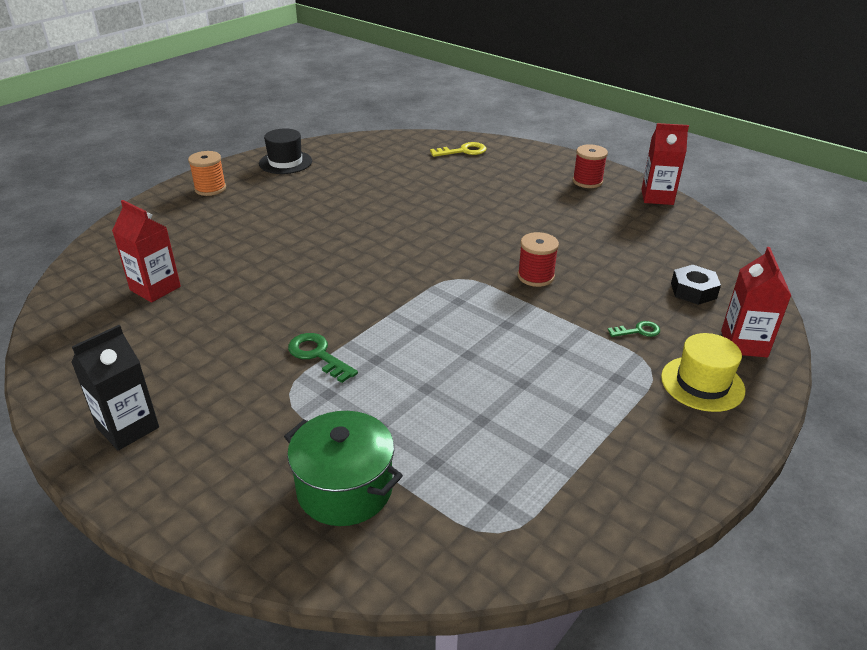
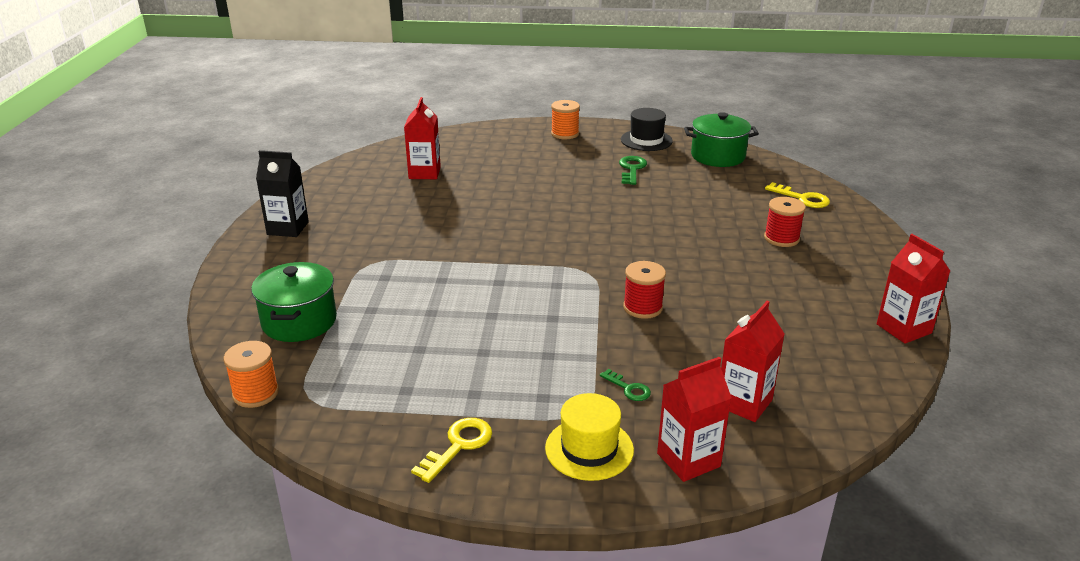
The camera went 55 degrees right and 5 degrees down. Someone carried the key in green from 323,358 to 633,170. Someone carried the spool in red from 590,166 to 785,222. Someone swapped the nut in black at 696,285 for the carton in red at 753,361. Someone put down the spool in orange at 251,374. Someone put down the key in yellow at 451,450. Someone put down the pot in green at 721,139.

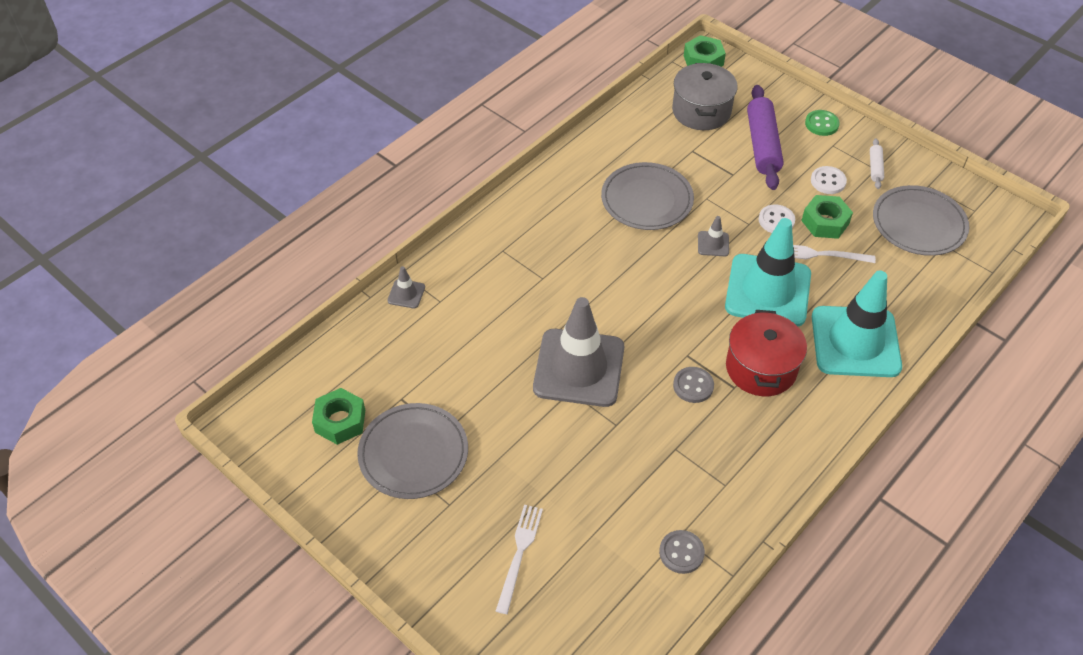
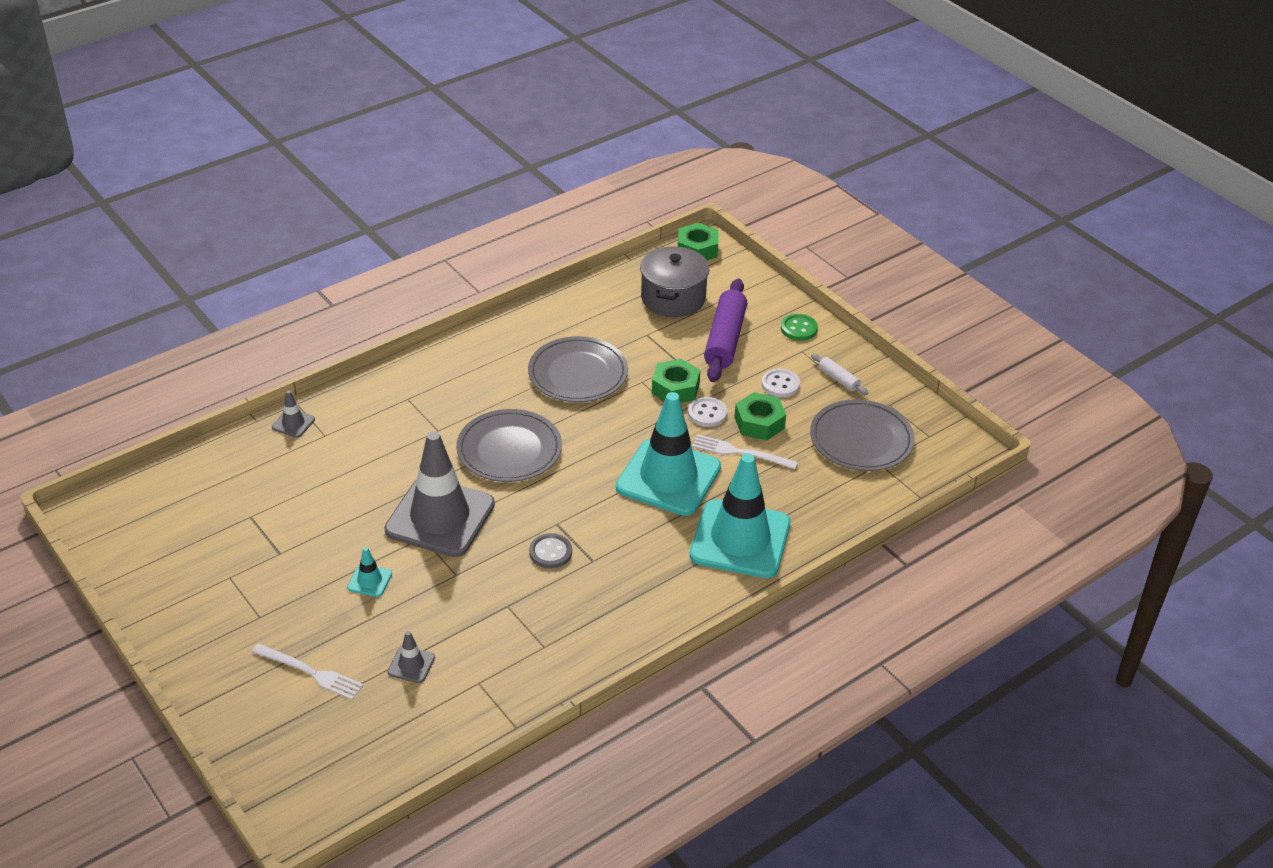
The camera went 10 degrees right and 10 degrees down. Someone carried the nut in green from 338,416 to 676,381. Someone carried the plate in grey from 412,451 to 509,445. Someone rotated the fork in white at 519,559 by 90 degrees clockwise. Someone took away the button in grey at 682,552. Someone carried the traffic cone in grey from 713,236 to 411,657. Someone took away the pot in red at 766,353. Someone rotated the rolling pin in white at 877,163 by 60 degrees counterclockwise. Someone put down the traffic cone in turquoise at 369,572.

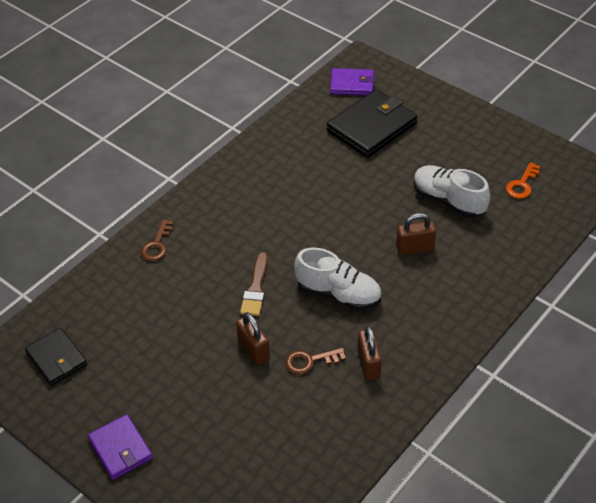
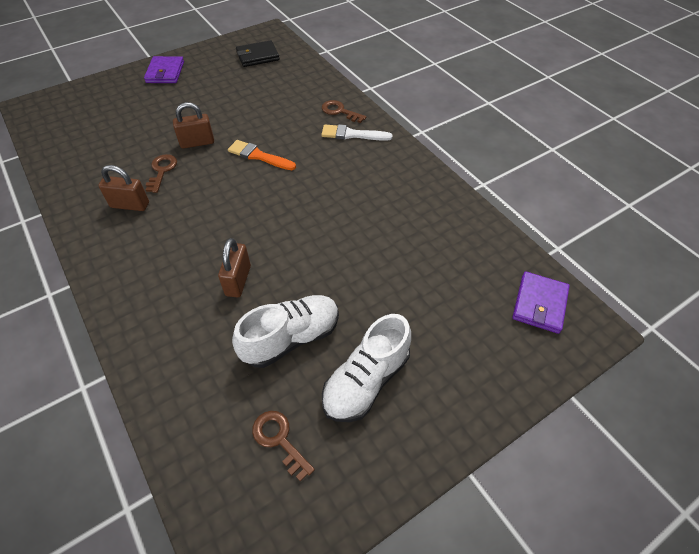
The camera went 105 degrees right and 5 degrees up. Someone rotated the wallet in purple at 120,447 by 75 degrees counterclockwise. Someone repainted the brush in brown at 254,284, which became the brush in orange at 262,155. Someone carried the shoe in white from 338,279 to 366,368. Someone took away the wallet in black at 372,124. Someone repainted the key in orange at 523,180, which became the key in brown at 283,446. Someone put down the brush in white at 356,132.

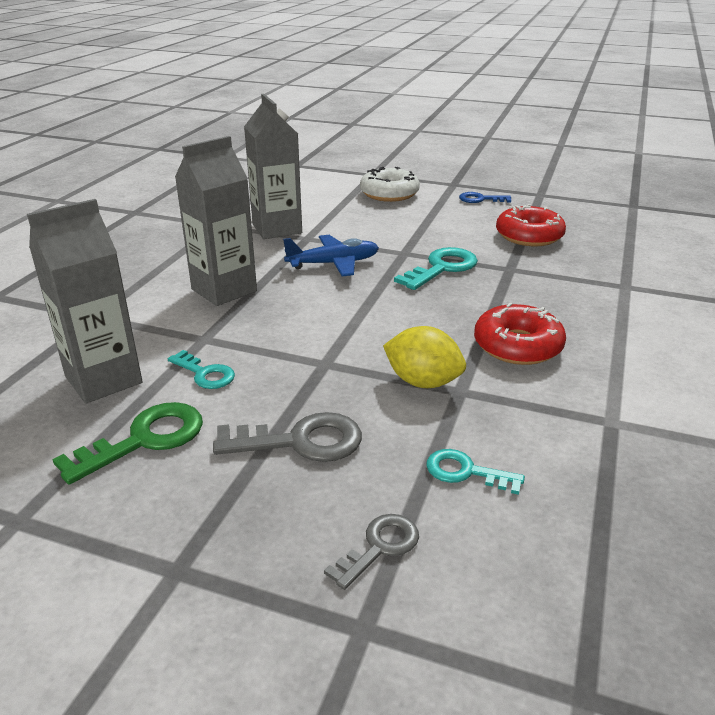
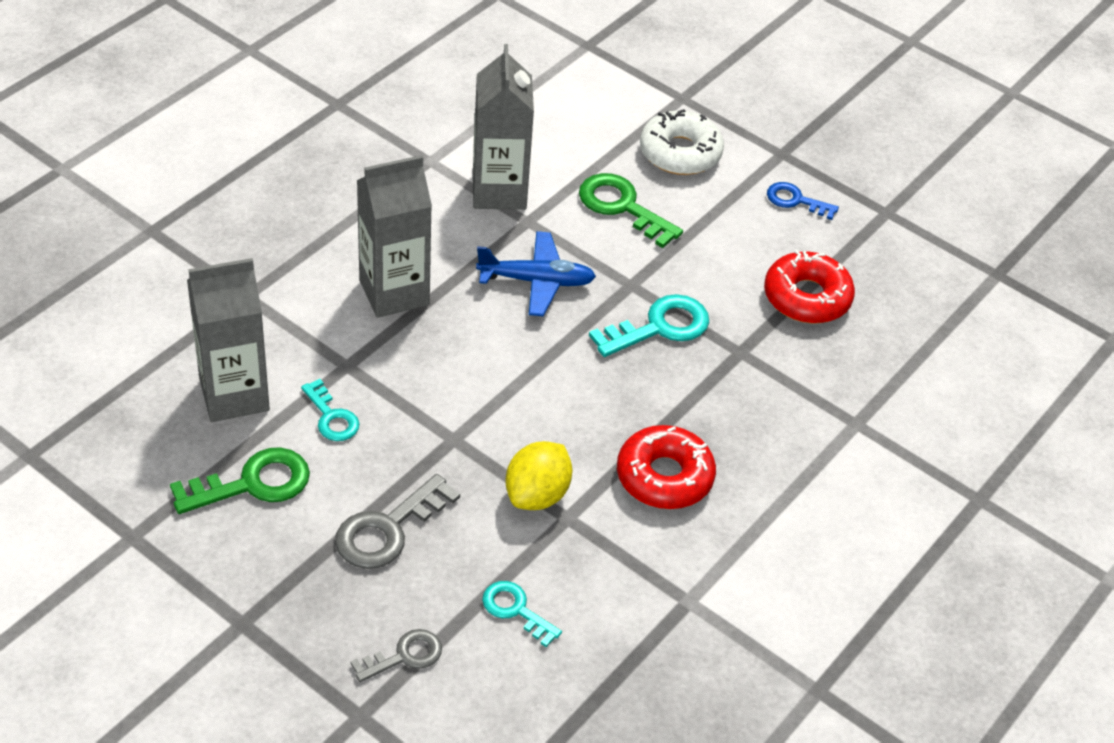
The camera went 15 degrees right and 15 degrees up. Someone rotated the key in grey at 287,437 by 120 degrees clockwise. Someone rotated the lemon in yellow at 424,357 by 75 degrees clockwise. Someone put down the key in green at 631,210.

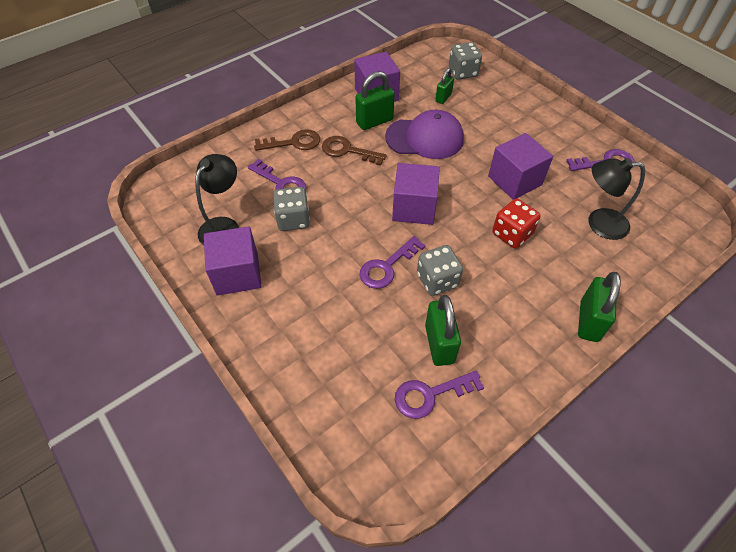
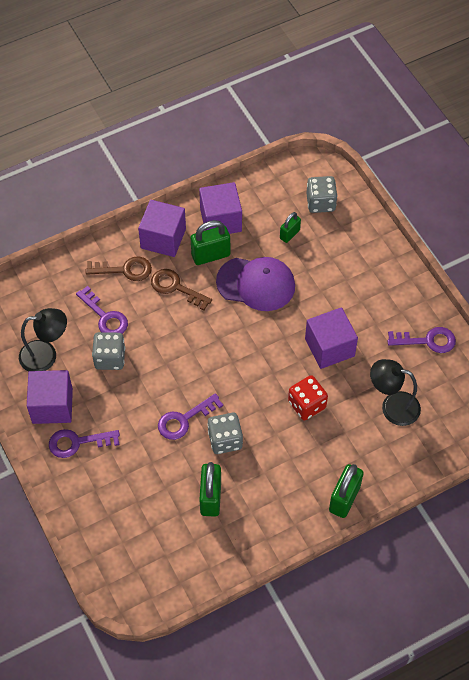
The camera went 10 degrees right and 5 degrees up. Someone rotated the lamp in black at 217,199 by 45 degrees clockwise. Someone carried the cube in purple from 416,194 to 162,228. Someone carried the key in purple from 439,395 to 84,443.

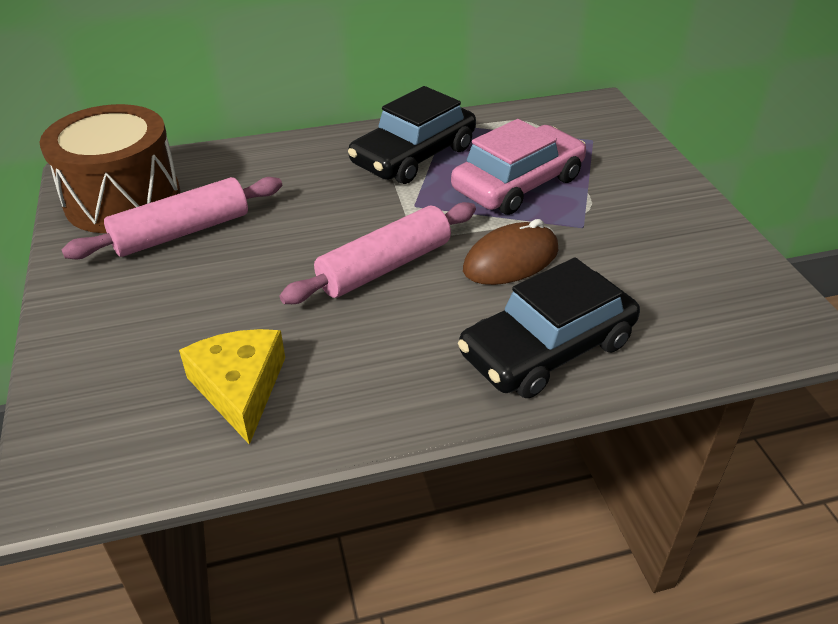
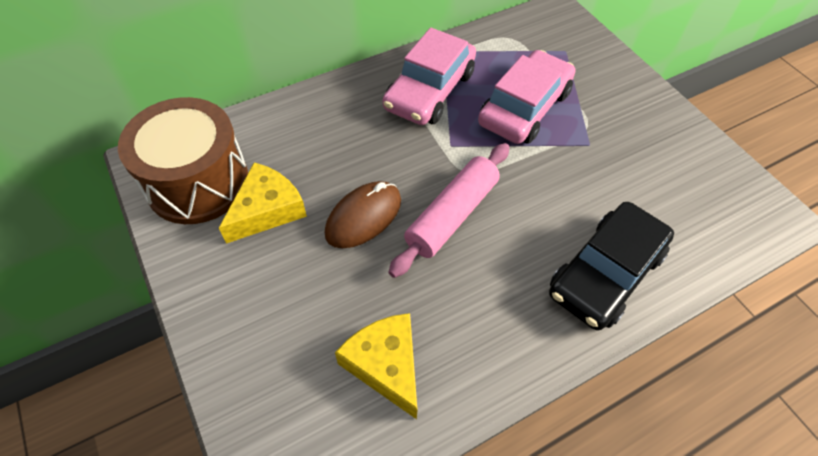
The camera went 15 degrees left and 15 degrees up. Someone swapped the rolling pin in pink at 171,218 for the cheese in yellow at 263,203. Someone repainted the car in black at 412,135, which became the car in pink at 429,76. Someone carried the mouse in brown from 510,252 to 363,214.

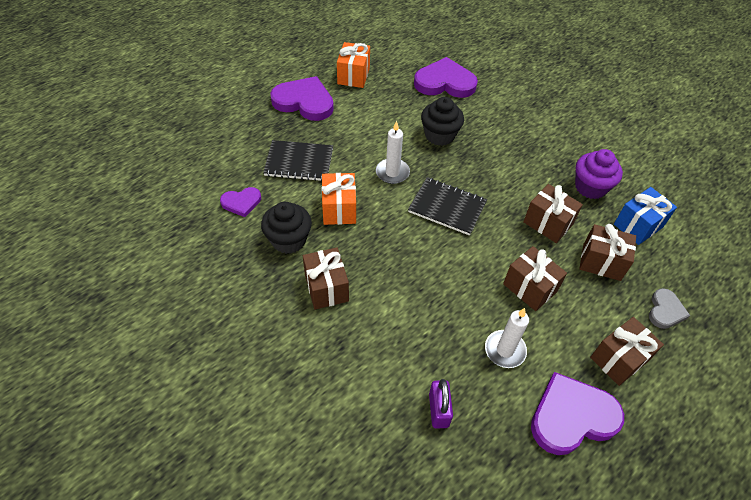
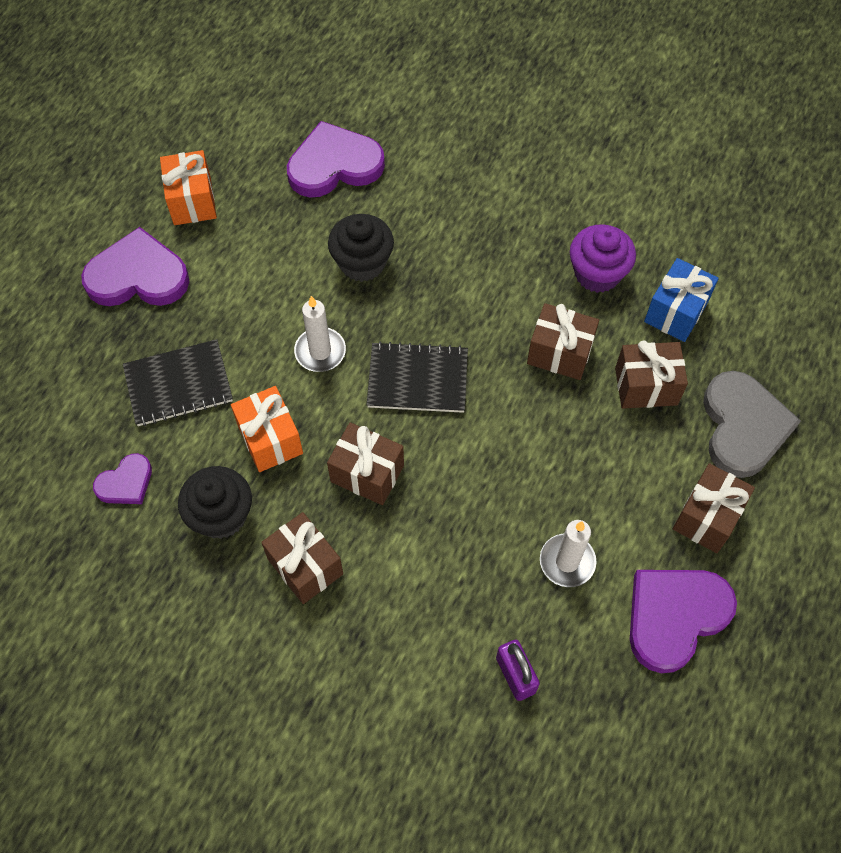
The camera went 20 degrees left and 10 degrees up. Someone carried the gift in brown from 535,278 to 365,463. Someone scaled the heart in grey at 669,308 by 1.85.

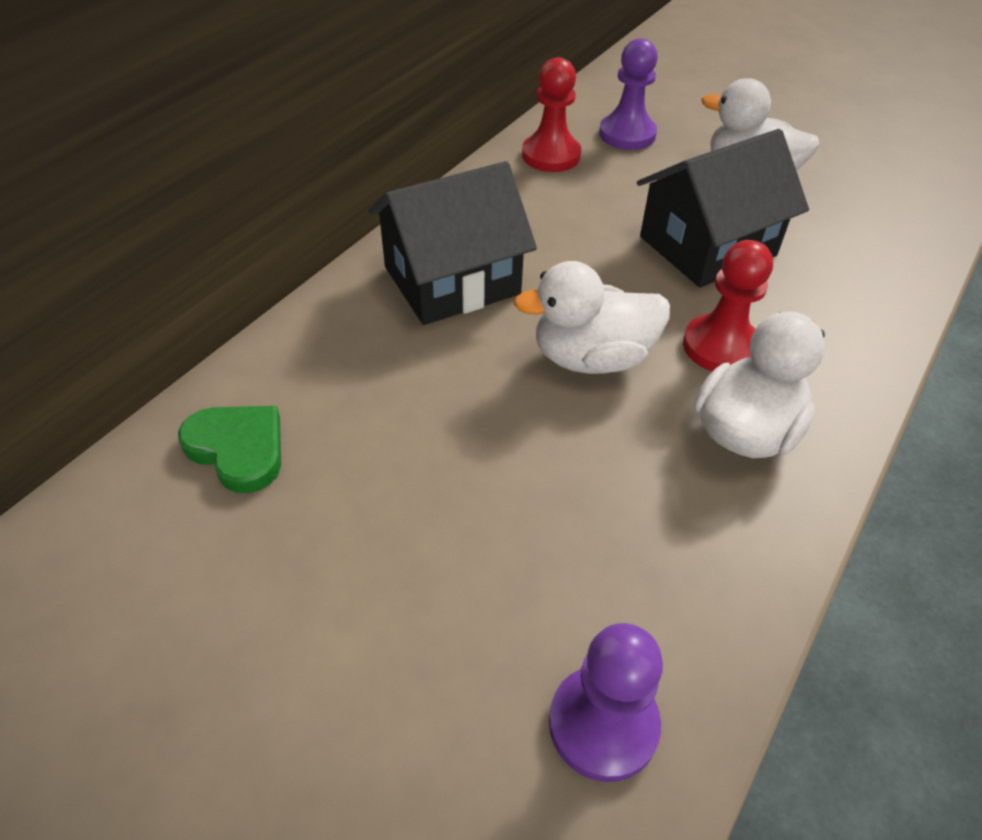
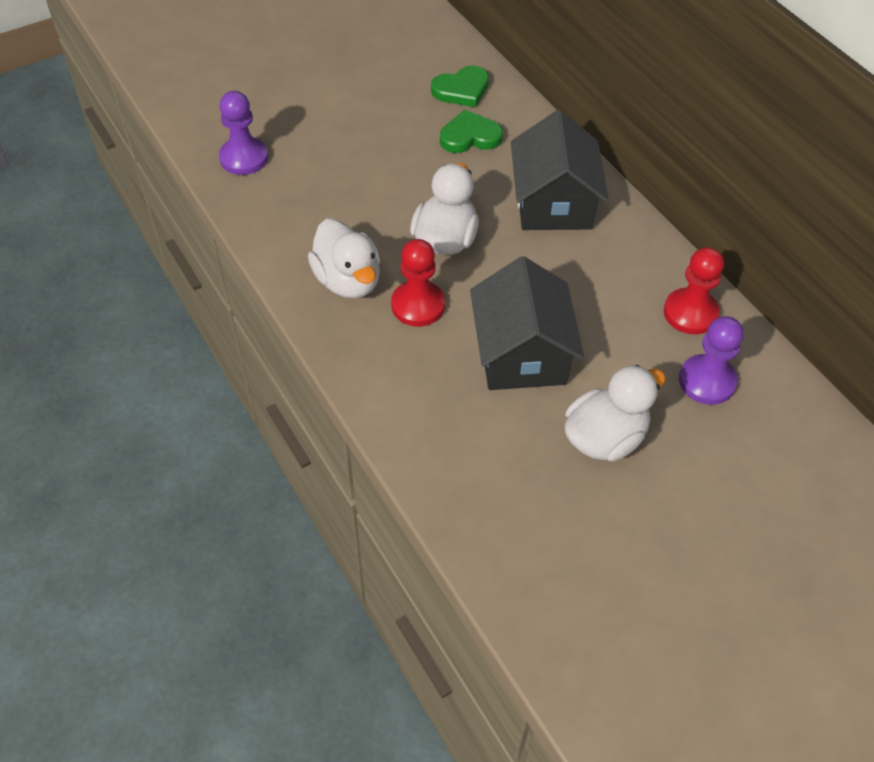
The camera went 115 degrees right and 5 degrees up. Someone put down the heart in green at 471,131.

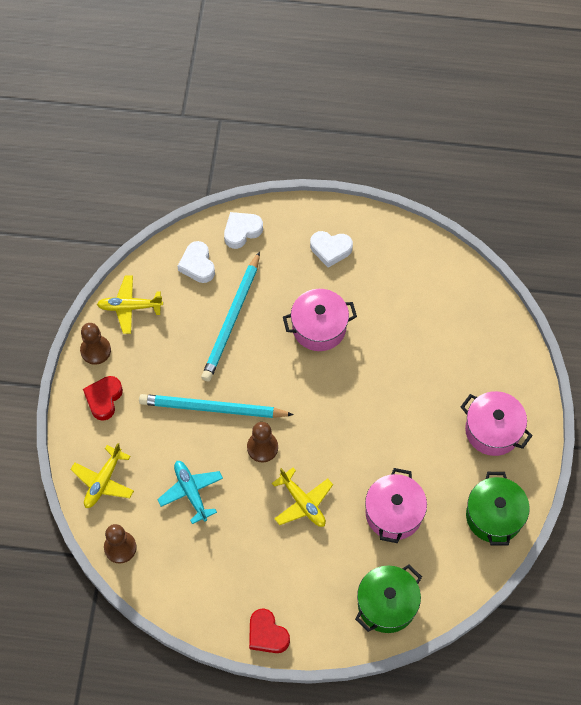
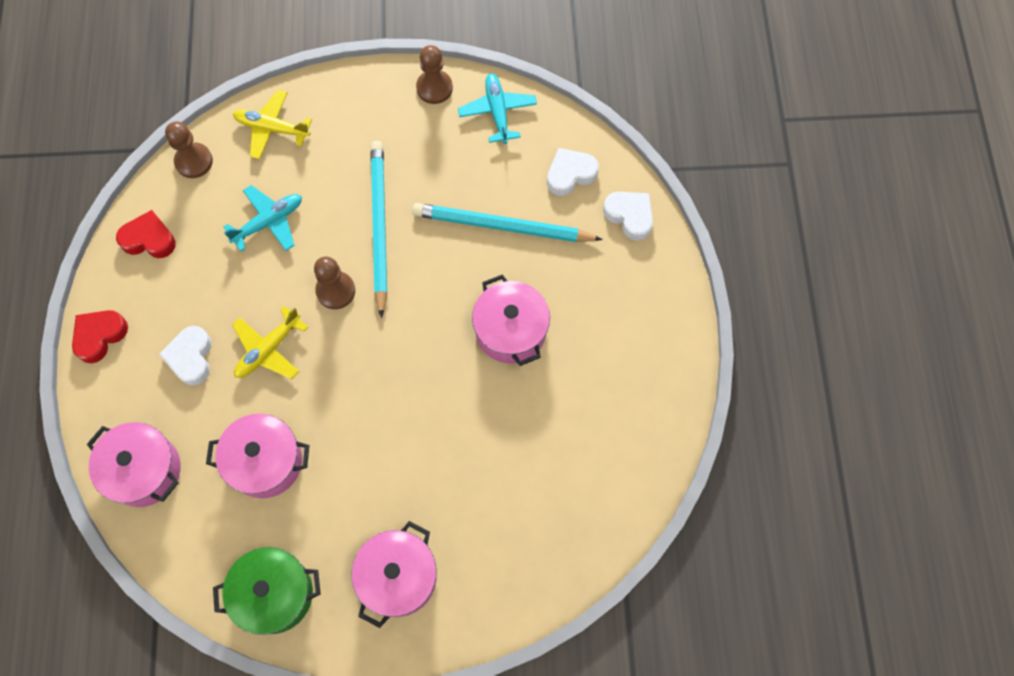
The camera went 80 degrees right and 5 degrees up. Someone carried the heart in red from 103,398 to 146,234. Someone repainted the plane in yellow at 130,304, which became the plane in turquoise at 497,108. Someone carried the heart in white from 331,249 to 185,355. Someone repainted the pot in green at 388,599, which became the pot in pink at 134,464.

